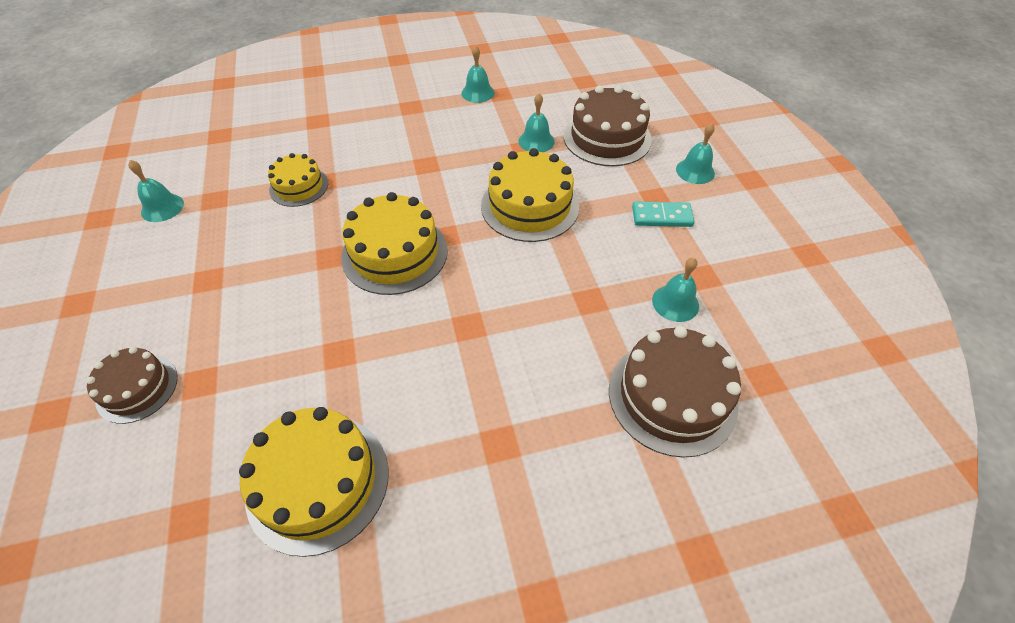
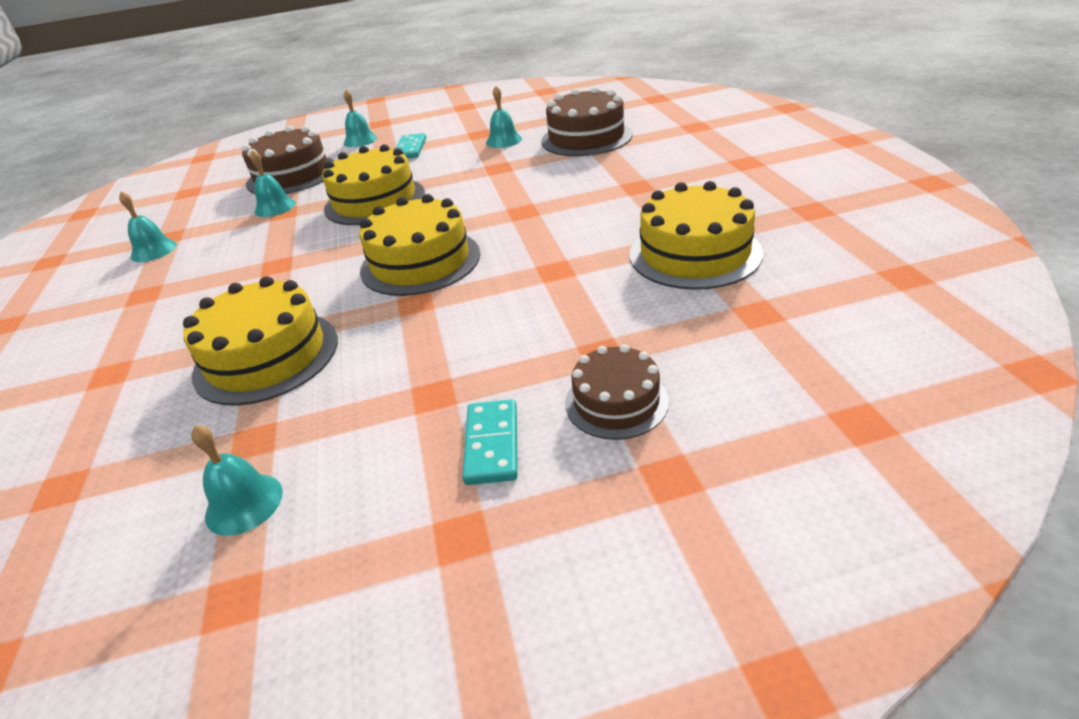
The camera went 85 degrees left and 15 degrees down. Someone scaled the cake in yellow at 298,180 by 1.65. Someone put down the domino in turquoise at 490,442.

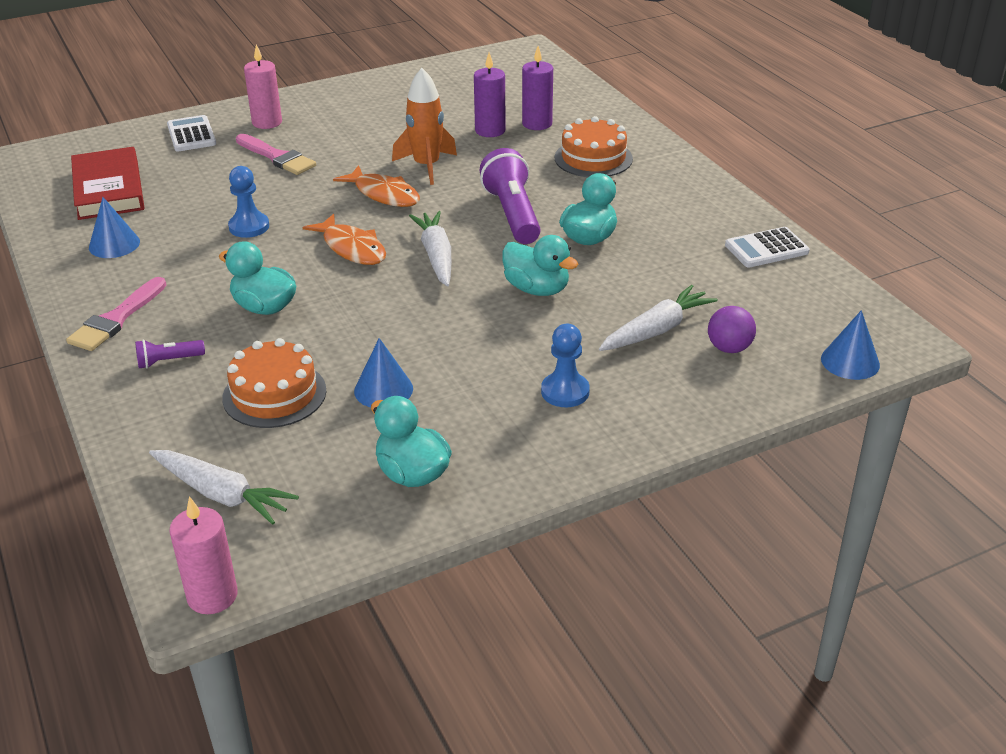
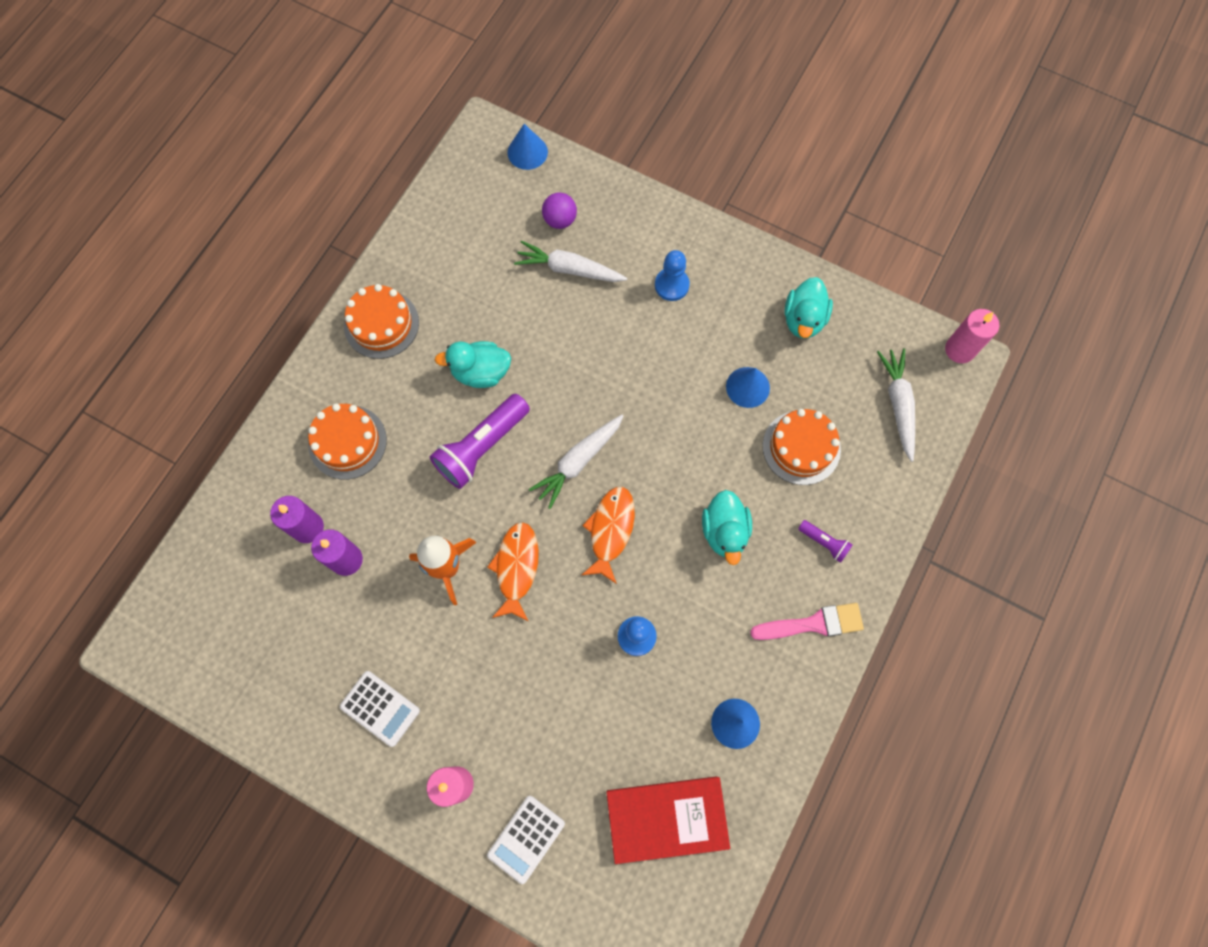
The camera went 125 degrees left and 35 degrees up. Someone rotated the book in red at 108,183 by 45 degrees clockwise. Someone took away the brush in pink at 276,154. Someone took away the duck in turquoise at 540,265. Someone carried the calculator in white from 767,247 to 380,709. Someone put down the cake in orange at 381,321.

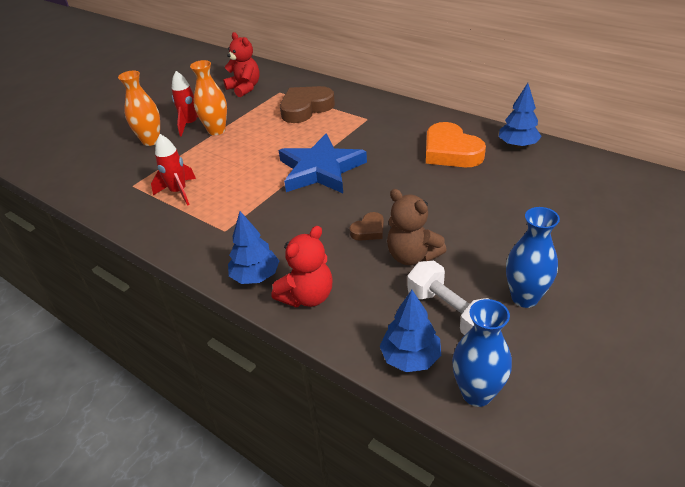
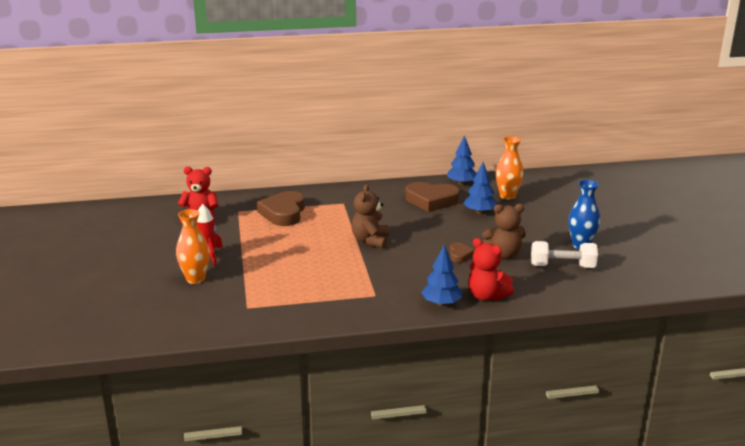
The camera went 50 degrees left and 15 degrees down. Someone took away the rocket in red at 173,170. Someone carried the vase in orange from 208,97 to 510,168. Someone rotated the teddy bear in red at 302,266 by 135 degrees clockwise. Someone swapped the star in blue at 323,163 for the teddy bear in brown at 370,216. Someone carried the tree in blue from 410,331 to 480,188. Someone repainted the heart in orange at 456,144, which became the heart in brown at 432,197. Someone took away the vase in blue at 482,353.

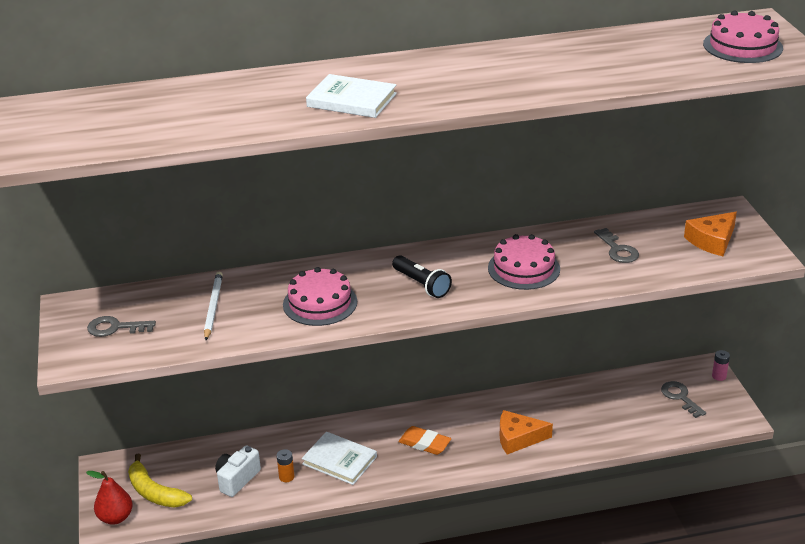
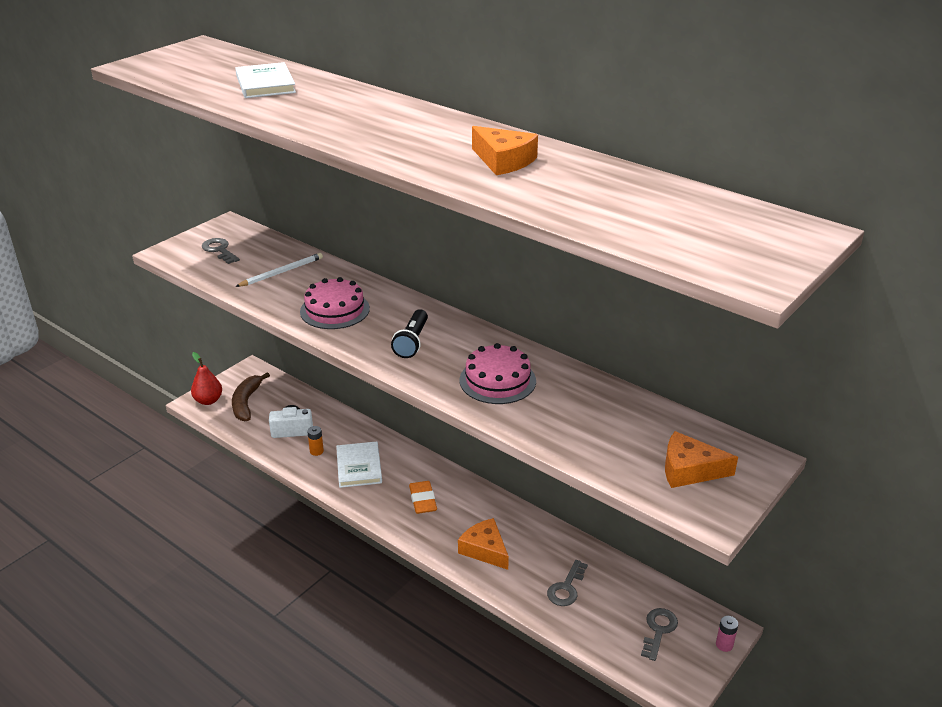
The camera went 50 degrees right and 0 degrees up. Someone repainted the banana in yellow at 160,481, which became the banana in brown at 251,396. Someone carried the book in white from 351,96 to 265,80. Someone carried the key in grey from 616,245 to 567,583. Someone took away the cake in pink at 743,36. Someone put down the cheese in orange at 505,150.

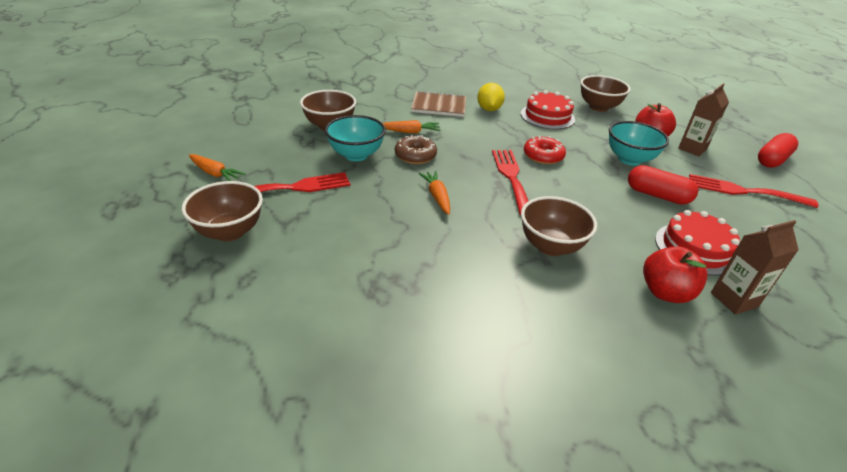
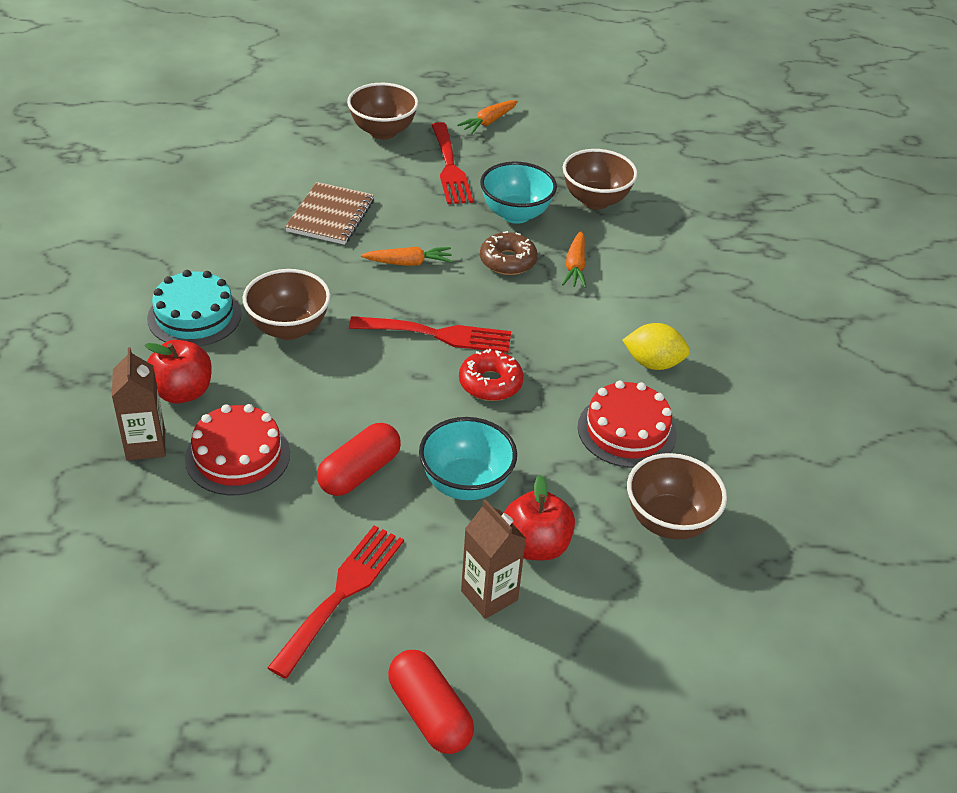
The camera went 100 degrees right and 5 degrees up. Someone carried the notebook in brown from 438,104 to 329,213. Someone put down the cake in turquoise at 194,308.

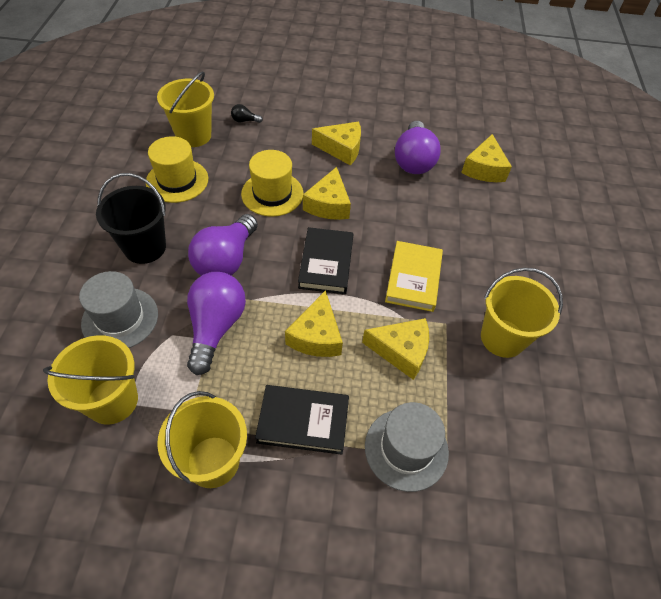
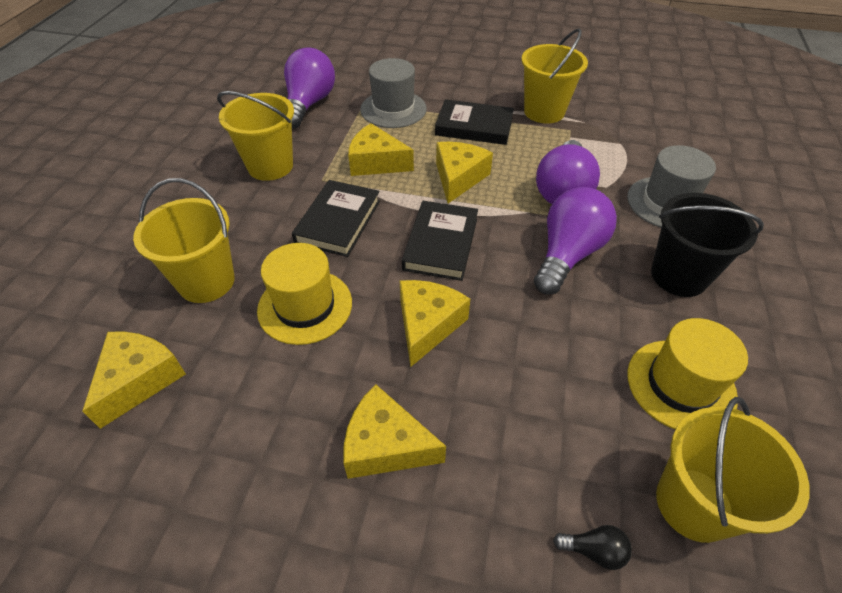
The camera went 170 degrees left and 5 degrees down. Someone carried the bucket in yellow from 90,380 to 184,240. Someone carried the hat in yellow from 272,183 to 304,294. Someone repainted the book in yellow at 414,276, which became the book in black at 336,218. Someone carried the light bulb in purple from 418,147 to 309,88.

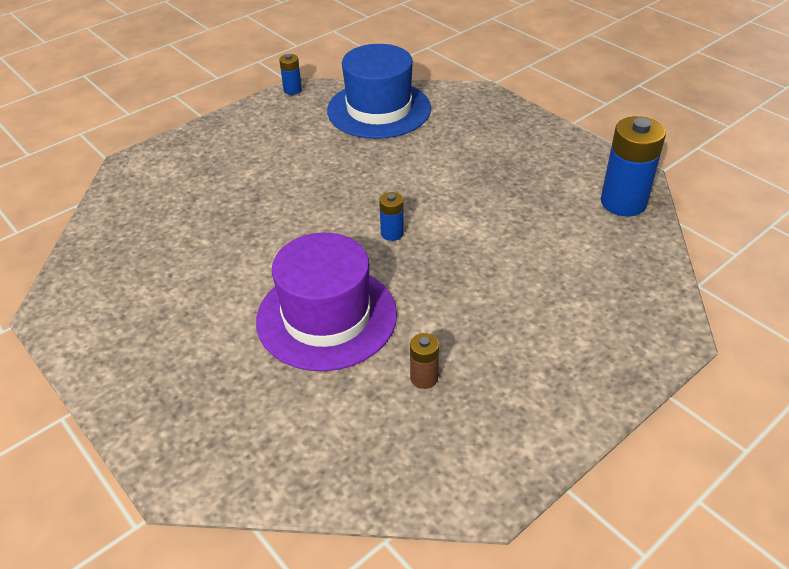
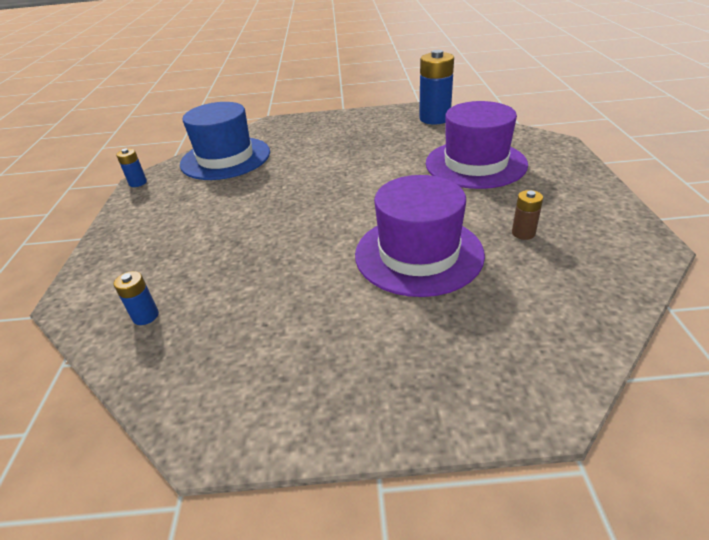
The camera went 50 degrees left and 5 degrees down. Someone carried the battery in blue from 391,216 to 136,298. Someone put down the hat in purple at 477,145.

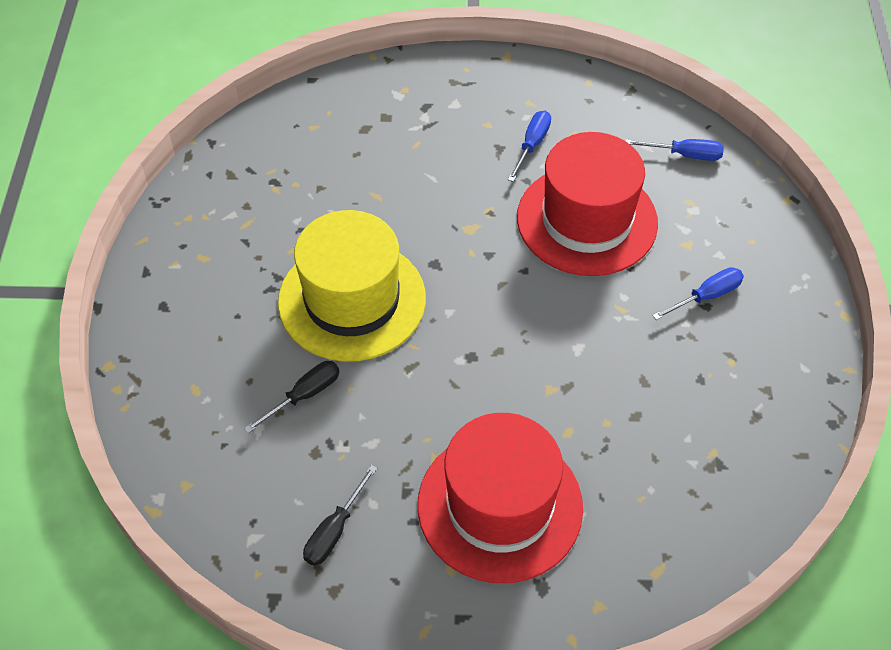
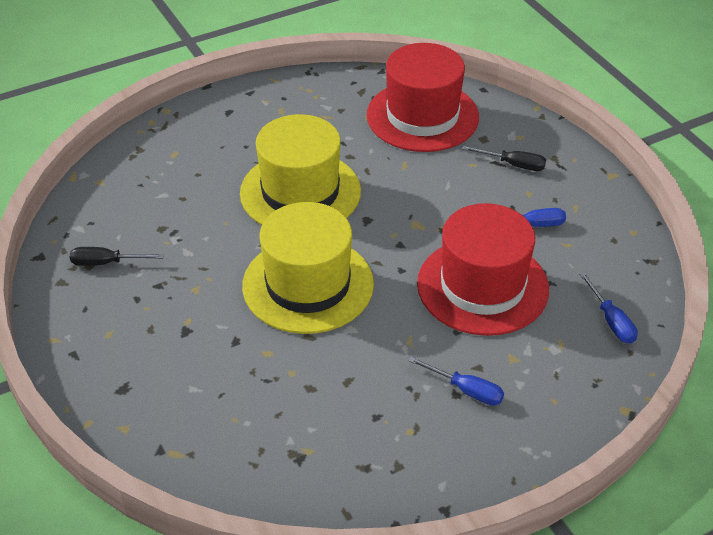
The camera went 60 degrees right and 10 degrees down. Someone carried the screwdriver in black from 292,397 to 504,158. Someone carried the hat in red from 500,498 to 423,97. Someone put down the hat in yellow at 308,268.

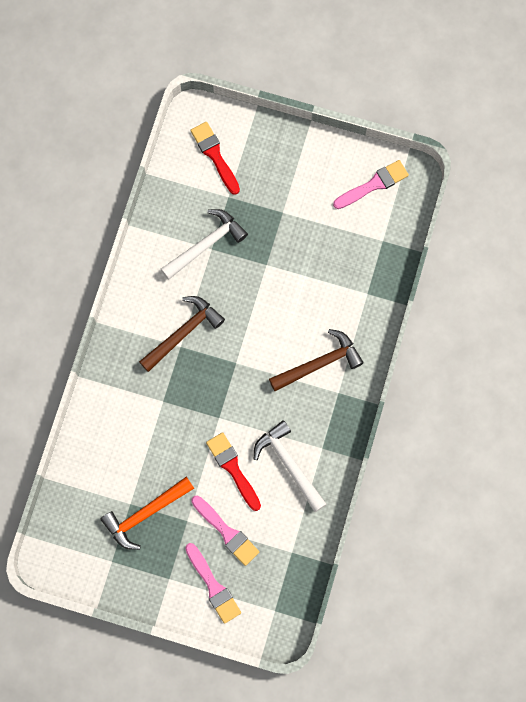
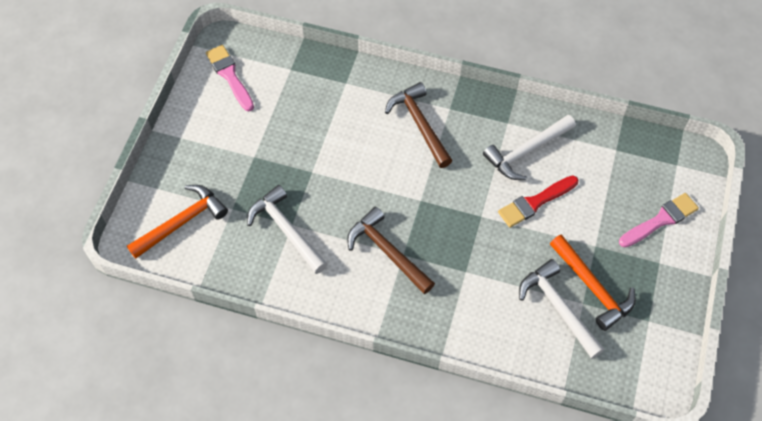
The camera went 90 degrees left and 15 degrees down. Someone swapped the brush in red at 215,158 for the hammer in orange at 177,222. Someone took away the brush in pink at 225,531. Someone put down the hammer in white at 562,309.

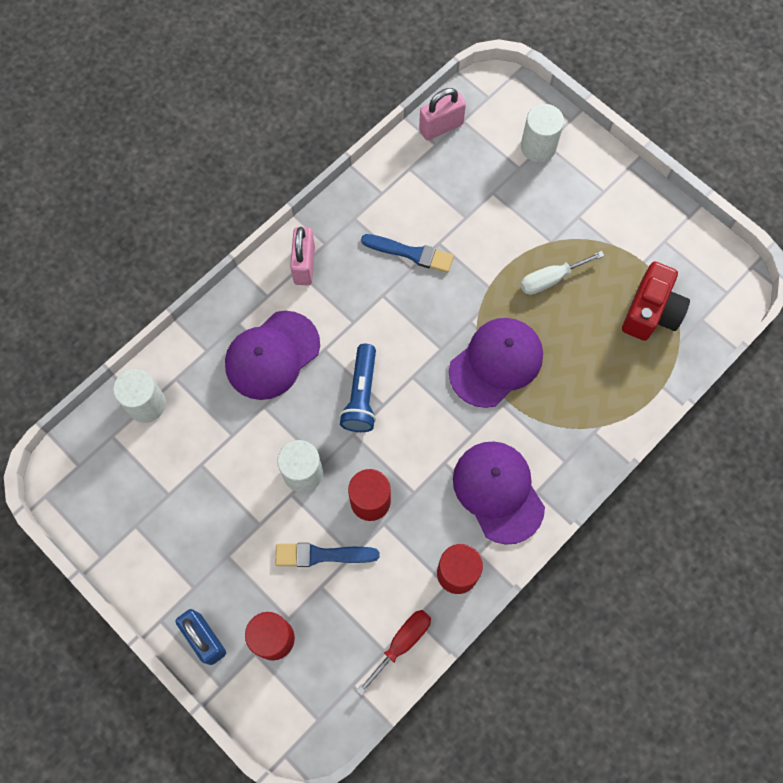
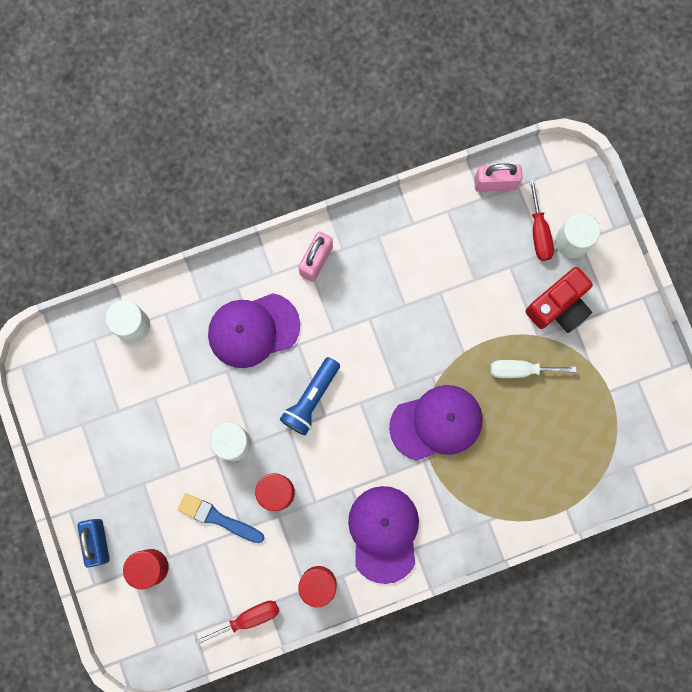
The camera went 25 degrees right and 10 degrees up. Someone took away the brush in blue at 407,253. Someone carried the camera in red from 656,301 to 559,300. Someone put down the screwdriver in red at 541,219.

